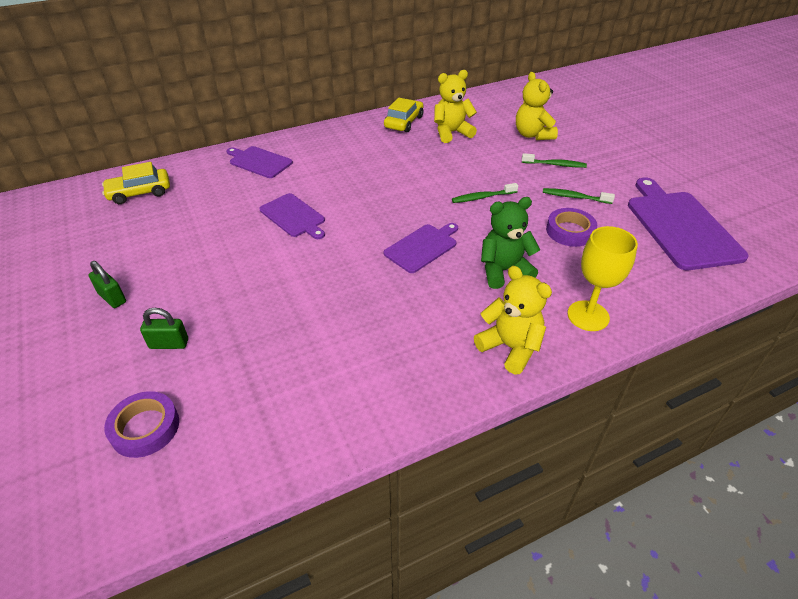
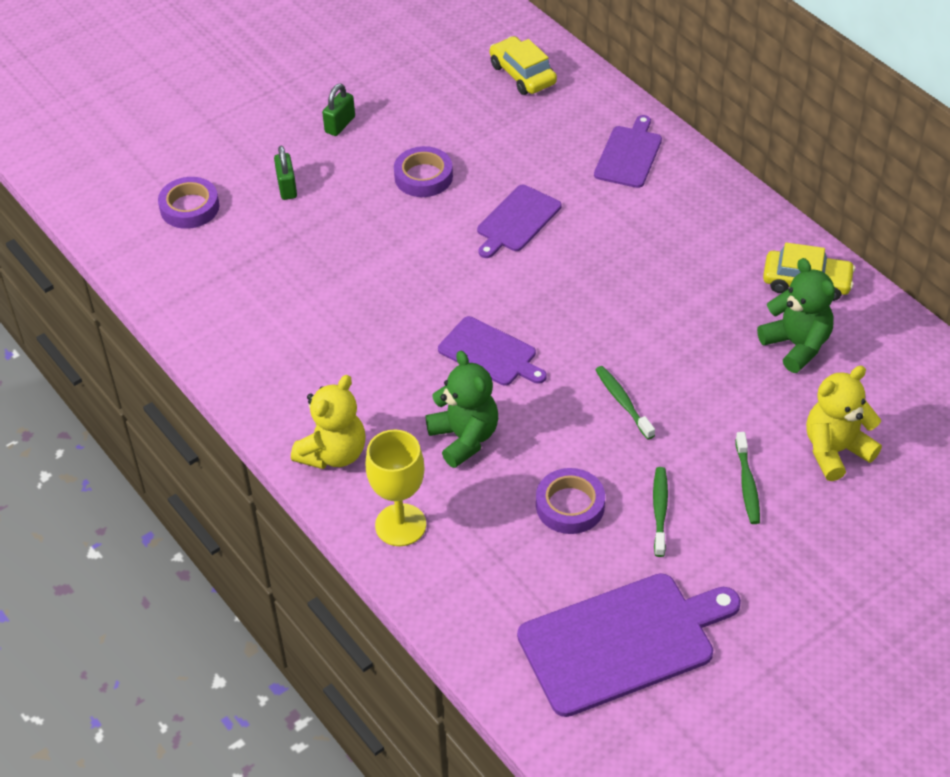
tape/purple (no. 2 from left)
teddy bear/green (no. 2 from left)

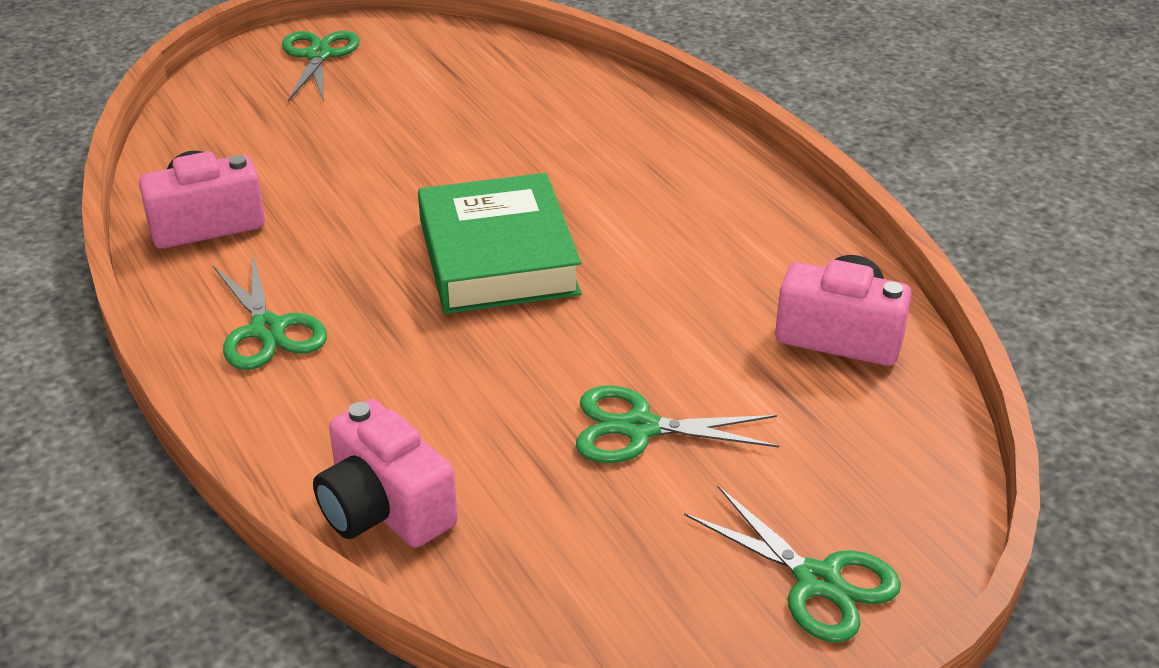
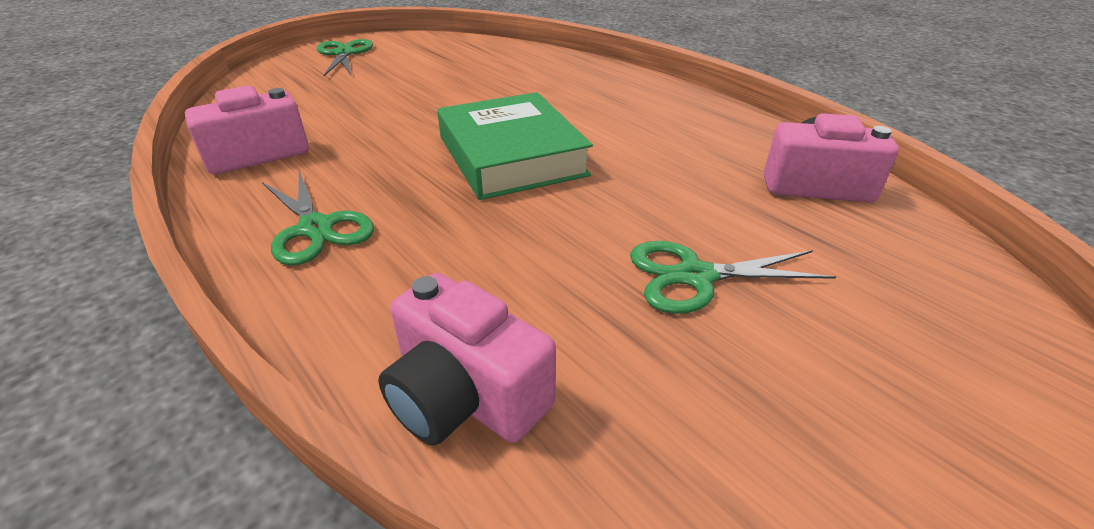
scissors/green (no. 4 from left in the first image)

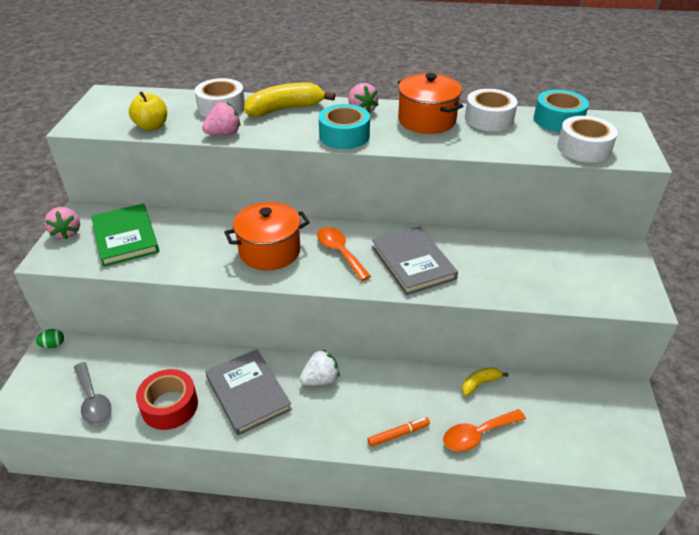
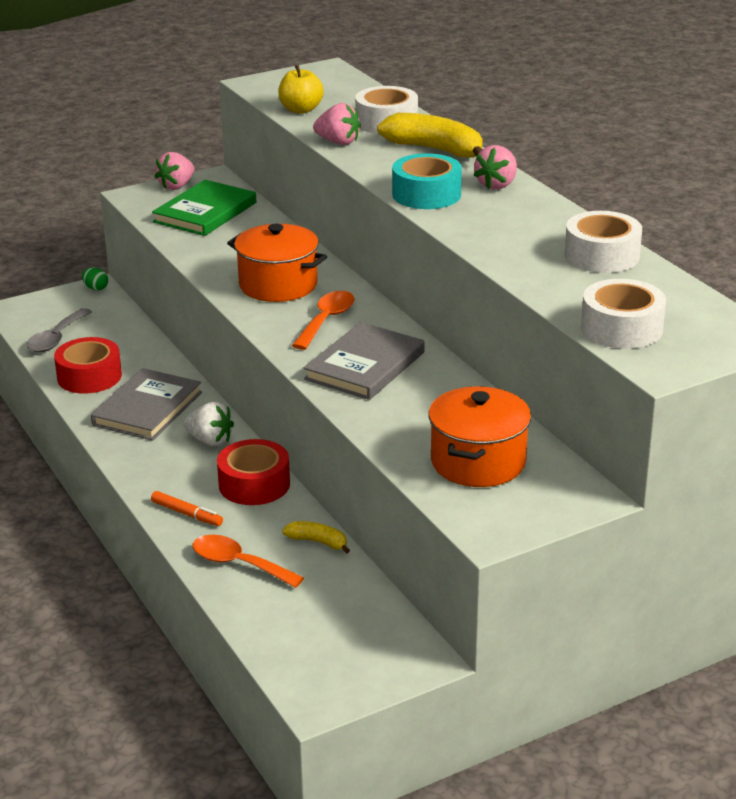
tape/turquoise (no. 2 from left in the first image)
tape/red (no. 2 from left)
pot/orange (no. 2 from left)

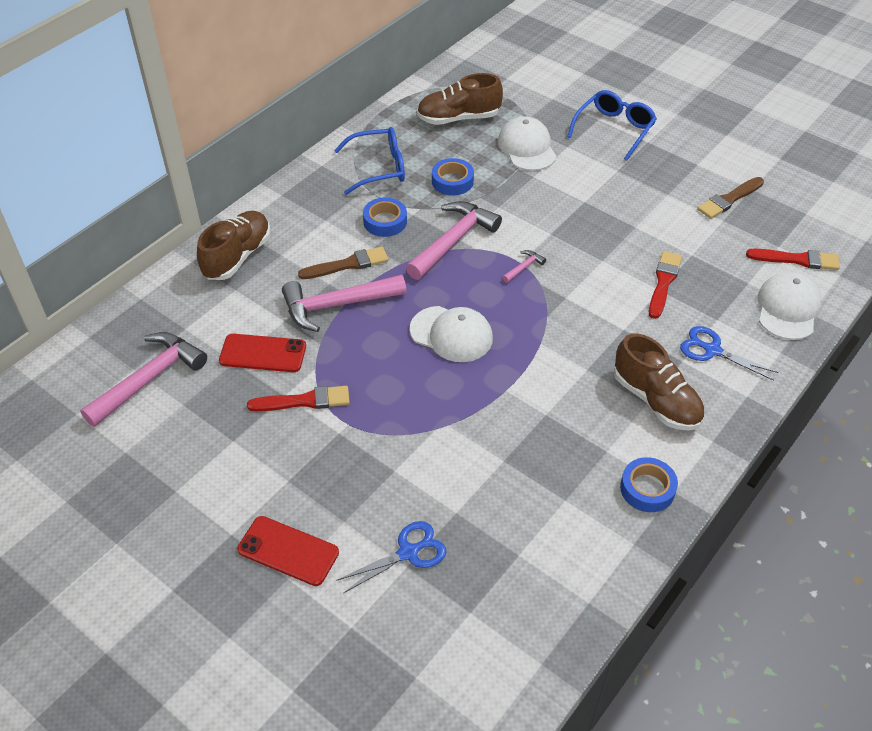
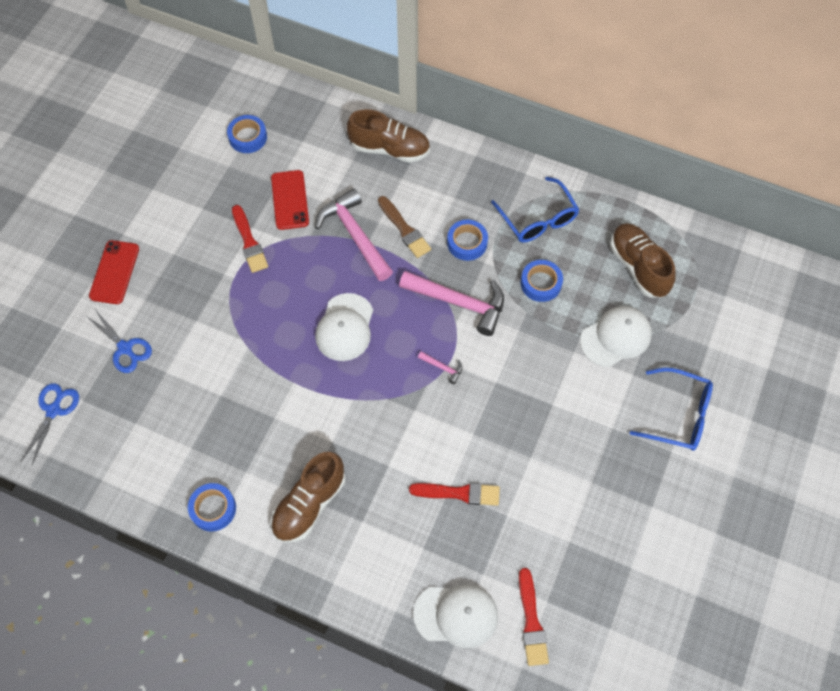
brush/brown (no. 2 from left in the first image)
scissors/blue (no. 1 from left)
tape/blue (no. 2 from left)

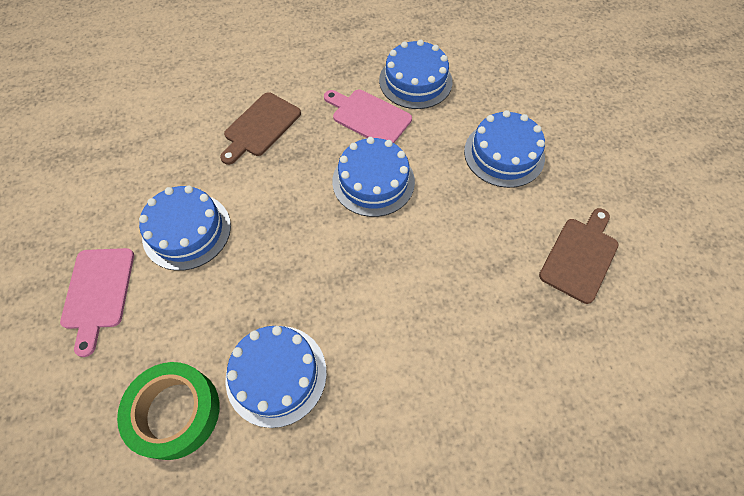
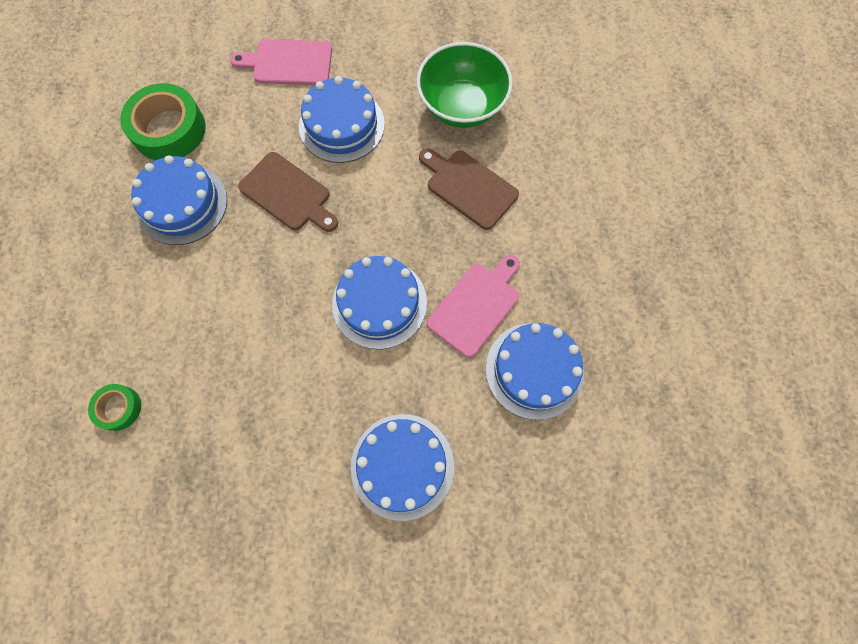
tape/green (no. 1 from left)
bowl/green
cutting board/brown (no. 1 from left)

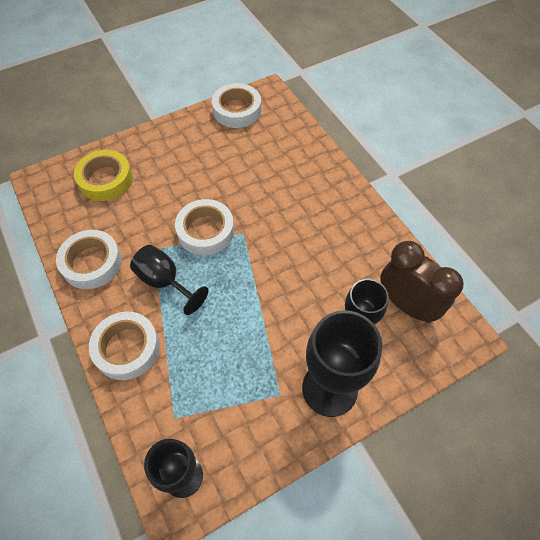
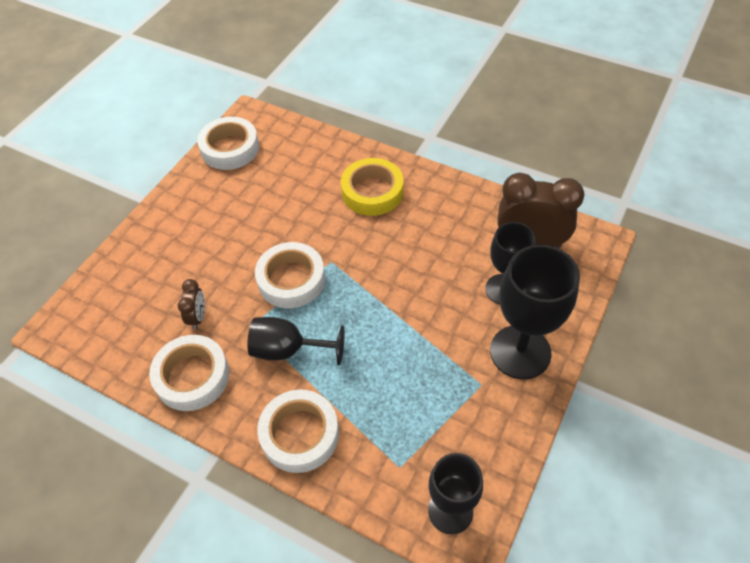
clock/brown (no. 1 from left)
tape/yellow

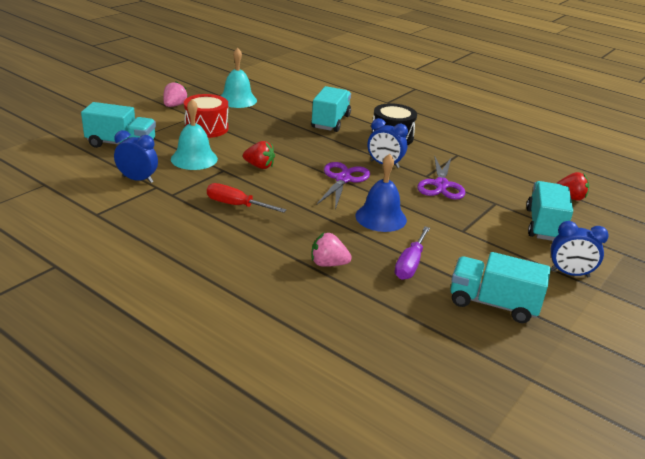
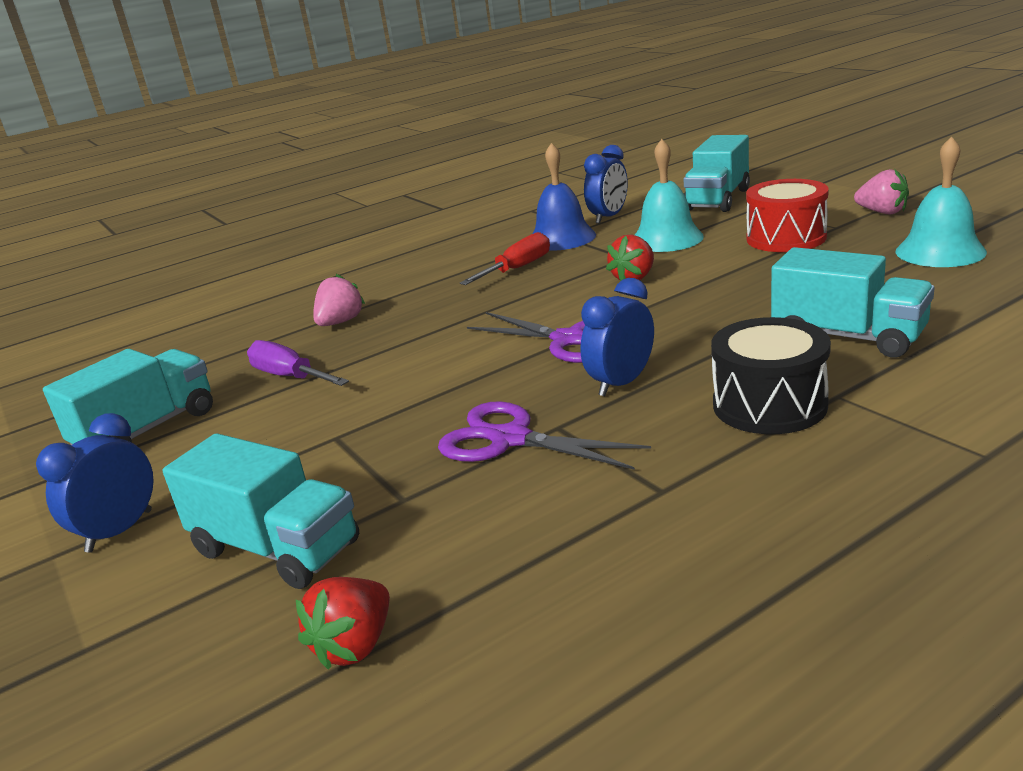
bell/blue

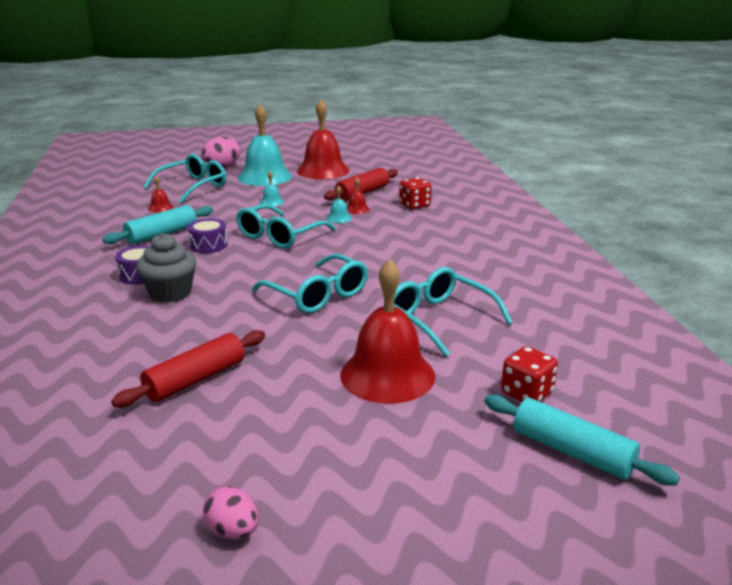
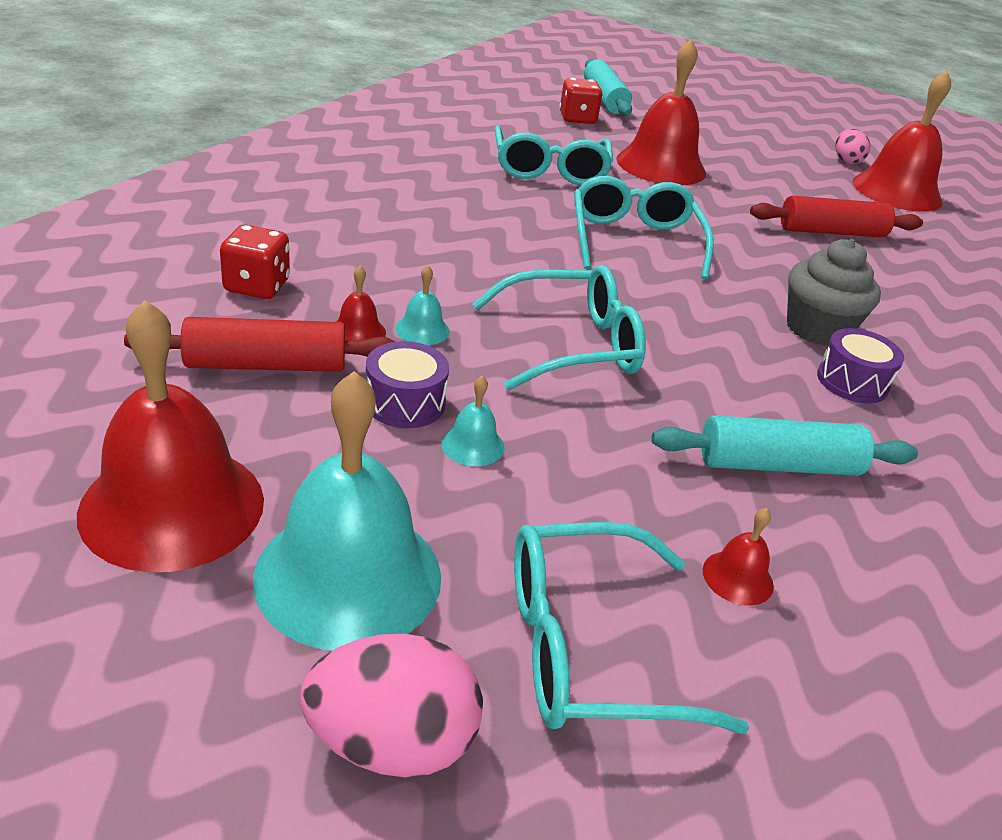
bell/red (no. 5 from left)
drum/purple (no. 1 from left)

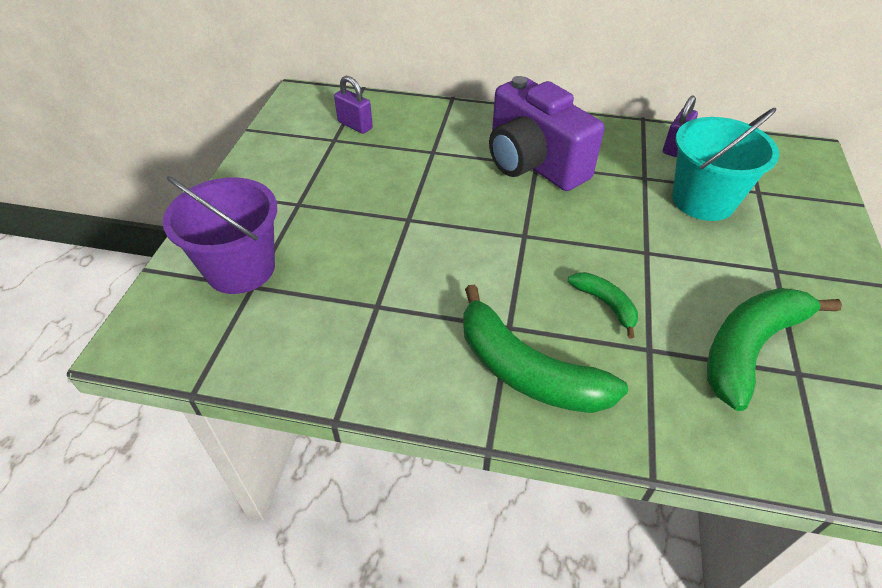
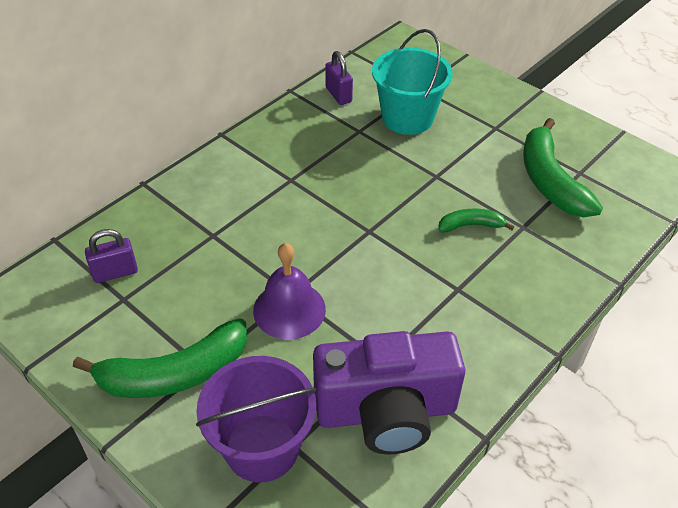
bell/purple
banana/green (no. 1 from left)
camera/purple

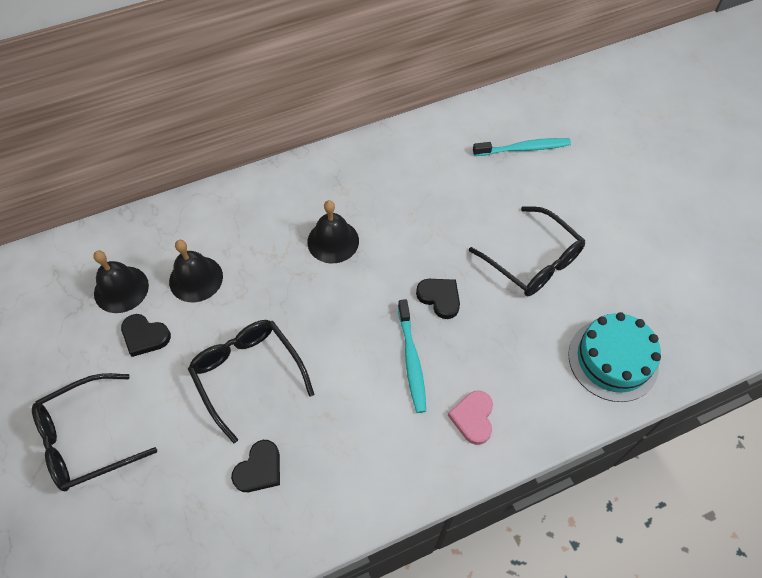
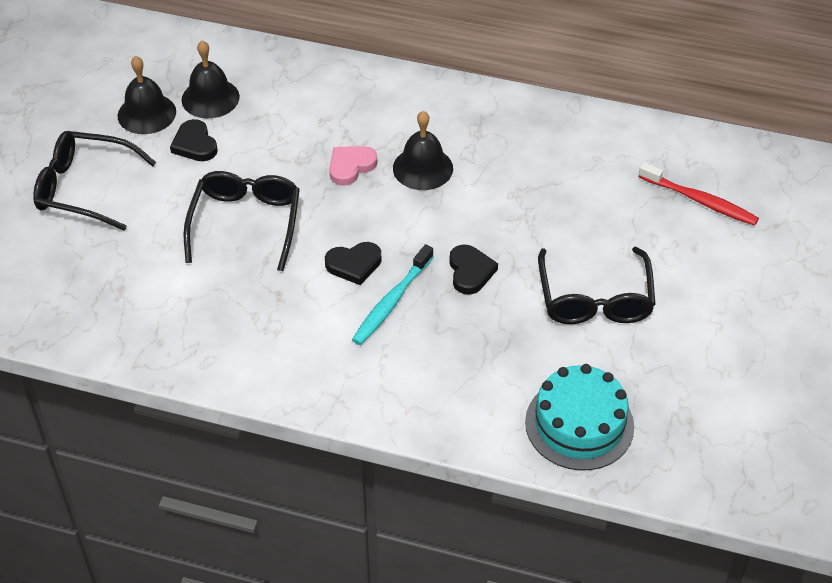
bell/black (no. 1 from left)
heart/black (no. 2 from left)
heart/pink
toothbrush/red

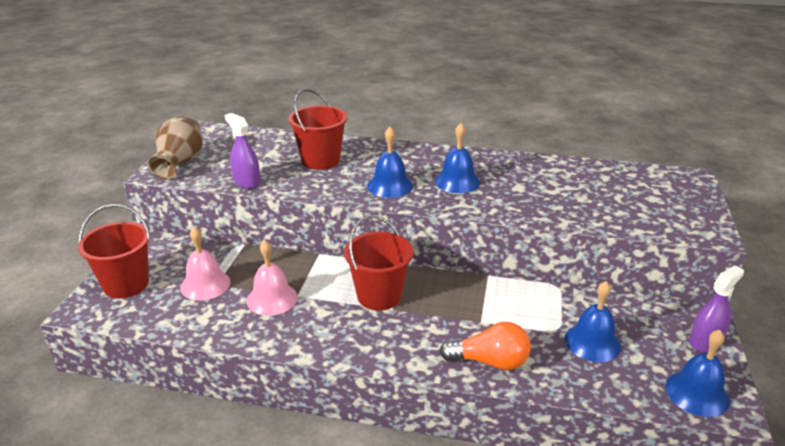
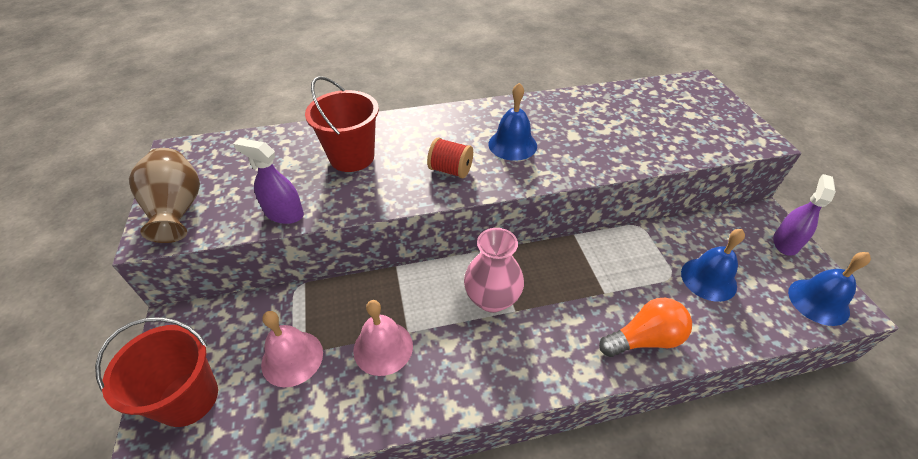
vase/pink
spool/red

